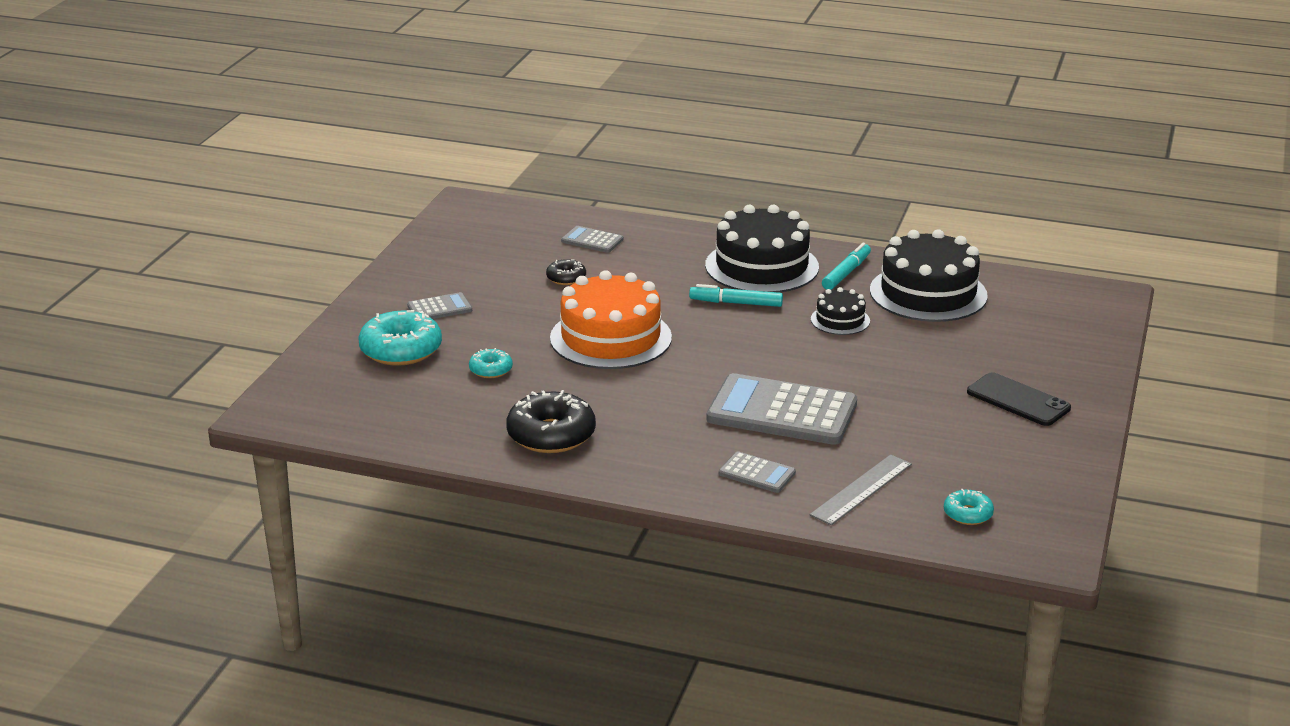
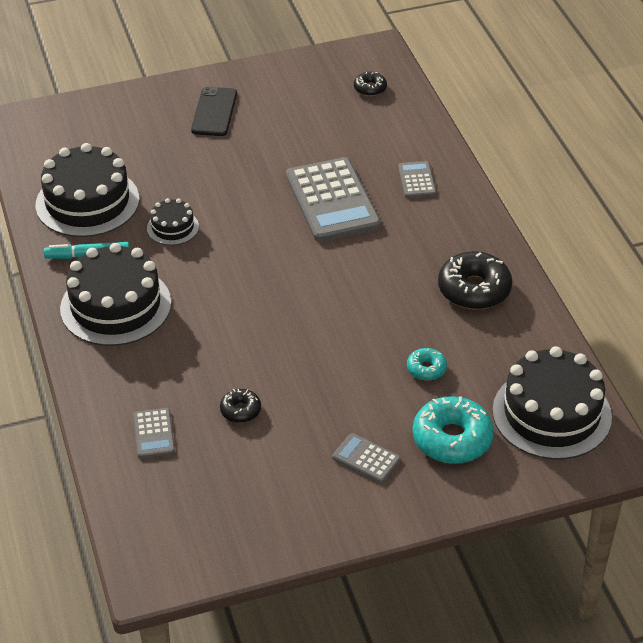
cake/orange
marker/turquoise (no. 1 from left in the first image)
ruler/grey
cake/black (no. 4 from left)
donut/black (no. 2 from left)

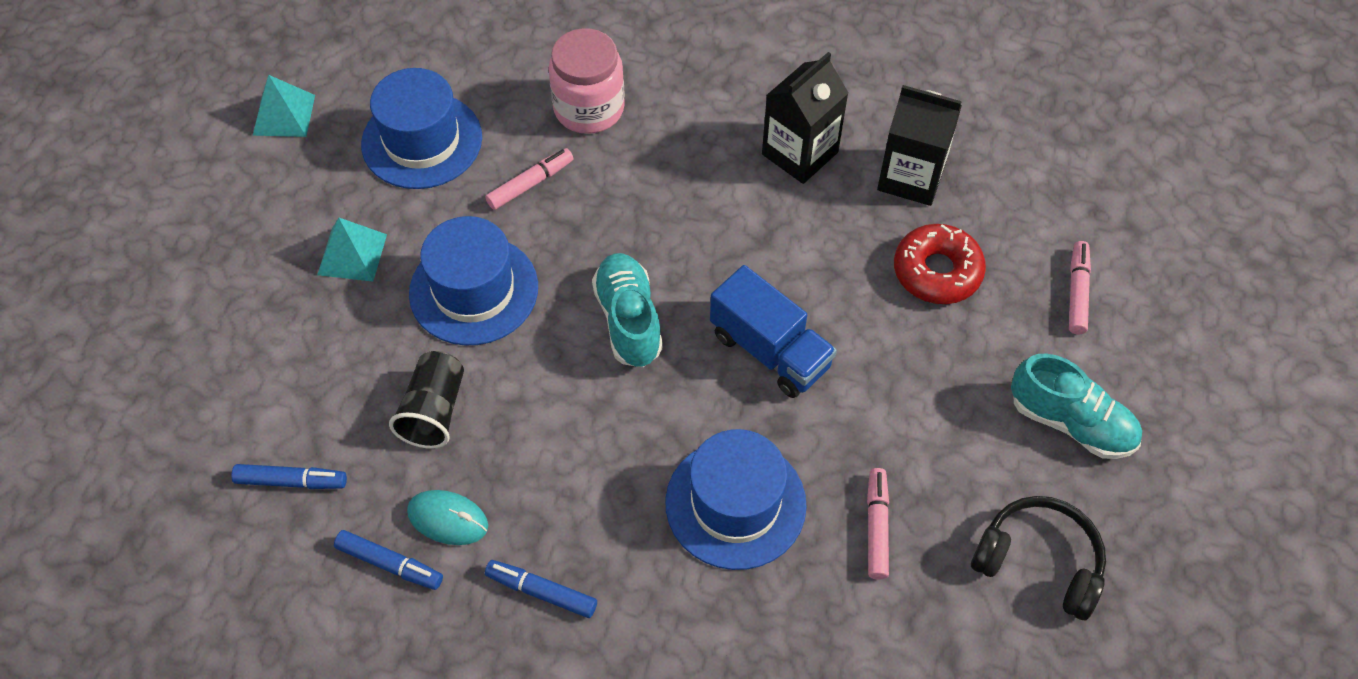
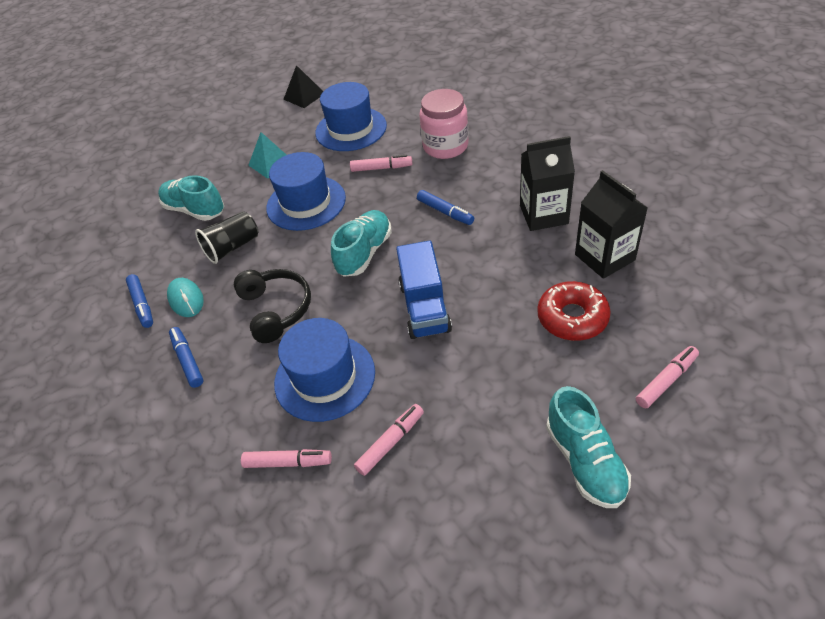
shoe/turquoise (no. 1 from left)
marker/pink (no. 1 from left)
marker/blue (no. 3 from left)
headphones/black
pyramid/black

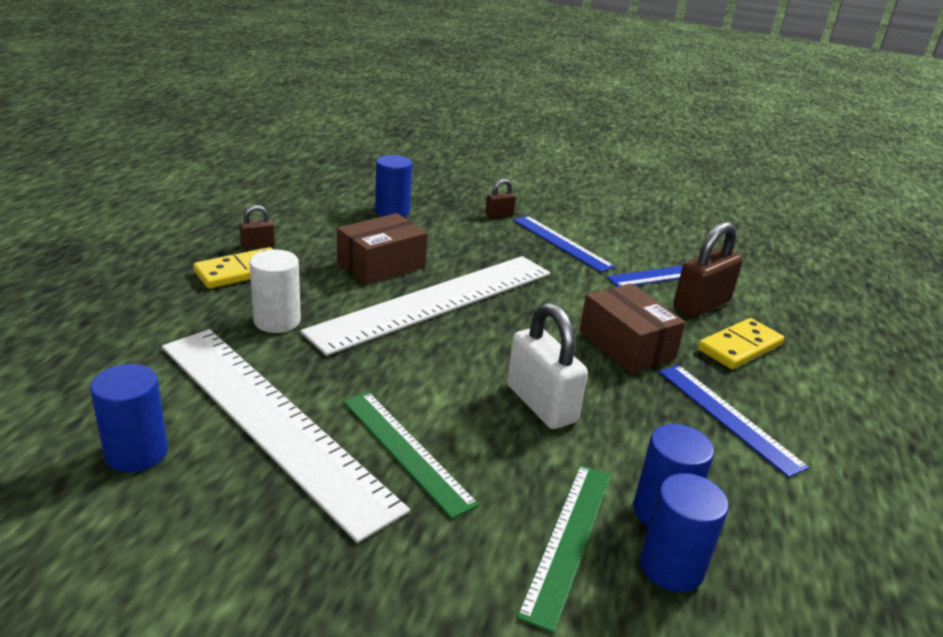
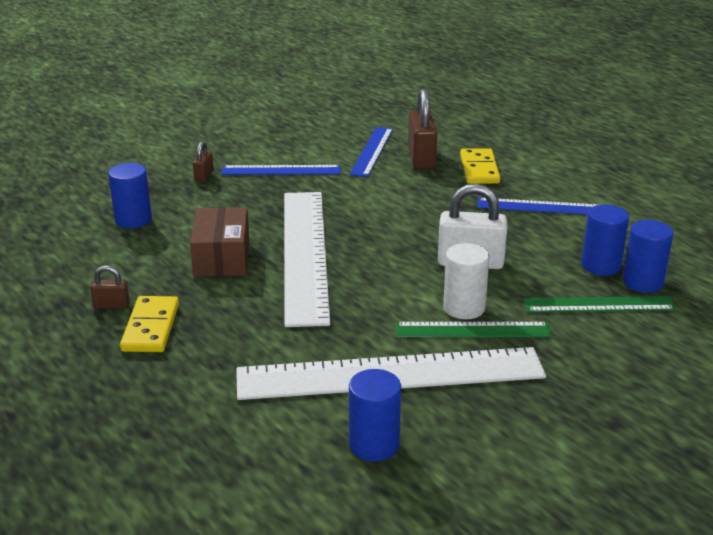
box/brown (no. 2 from left in the first image)
cylinder/white
padlock/brown (no. 1 from left)
ruler/green (no. 2 from left)

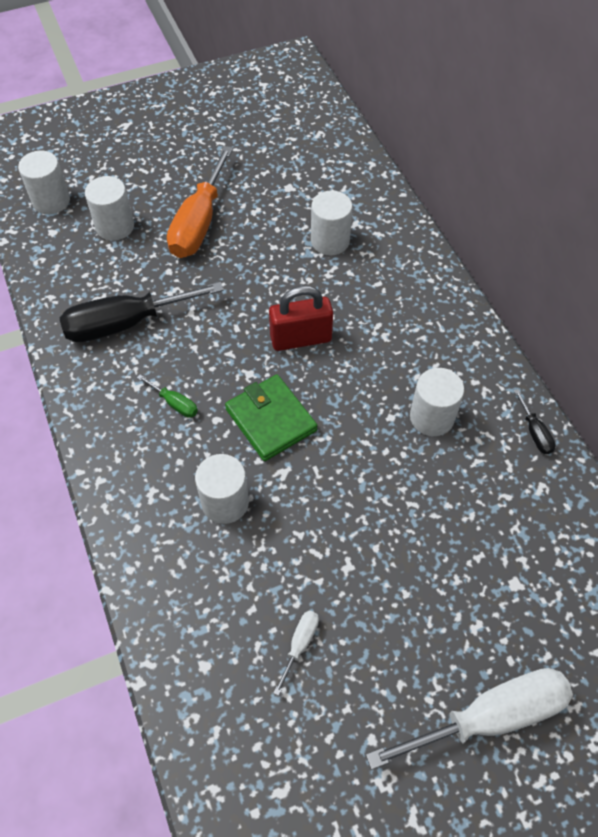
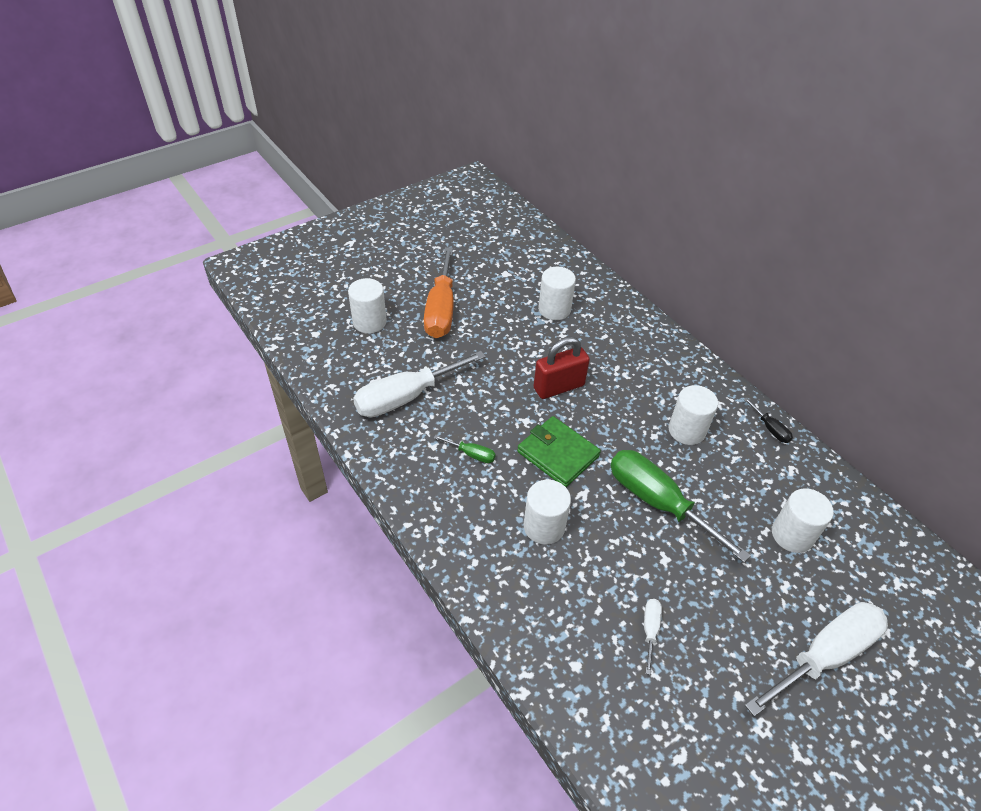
screwdriver/green (no. 2 from left)
cylinder/white (no. 5 from left)
screwdriver/white (no. 1 from left)

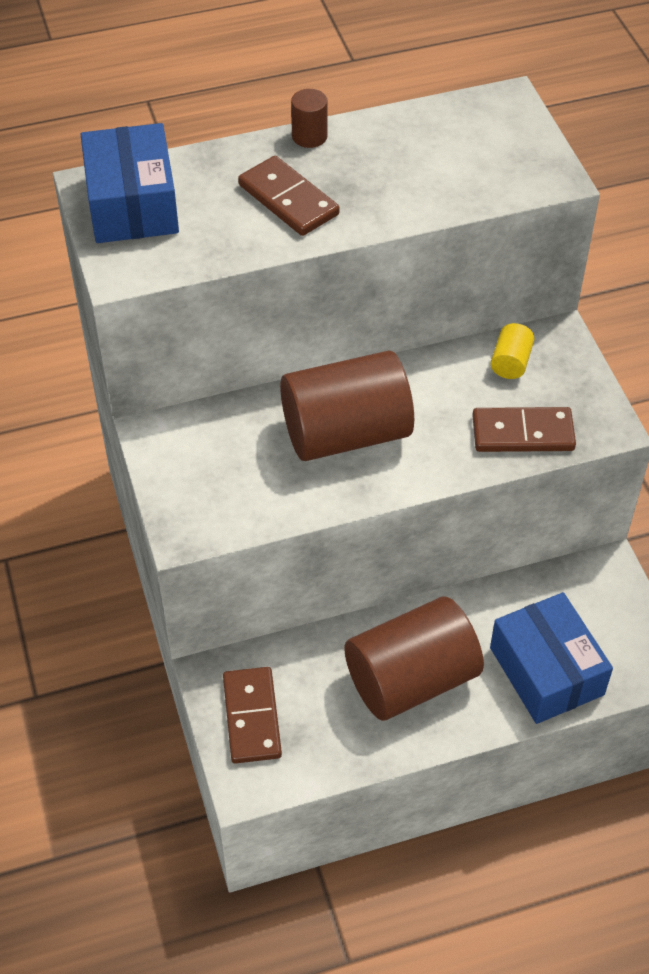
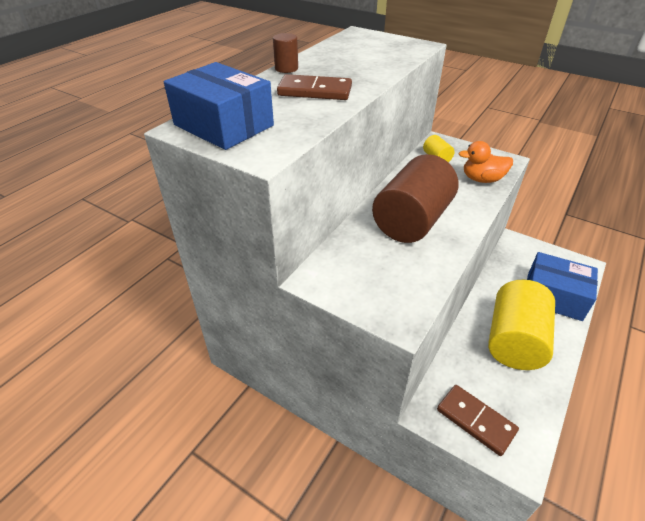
duck/orange
cylinder/yellow (no. 2 from left)

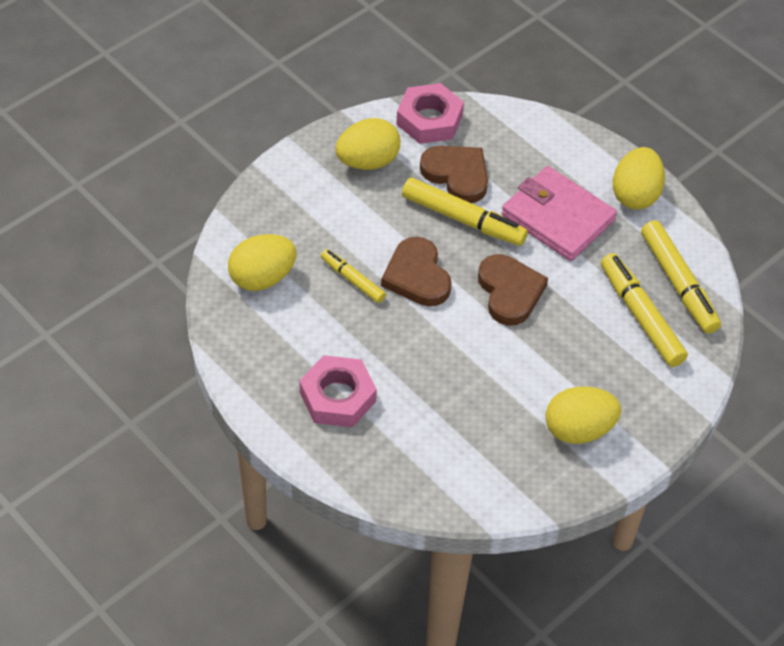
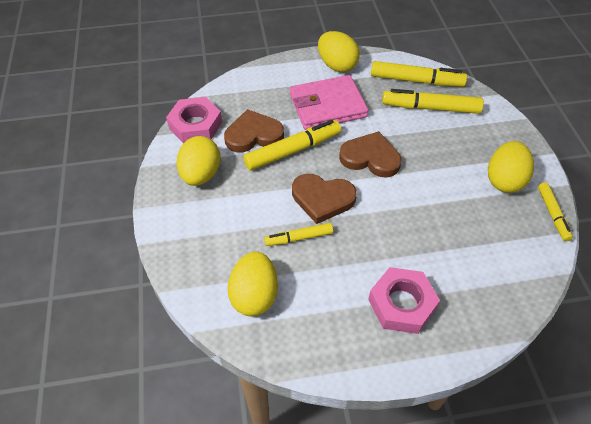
marker/yellow (no. 5 from left)

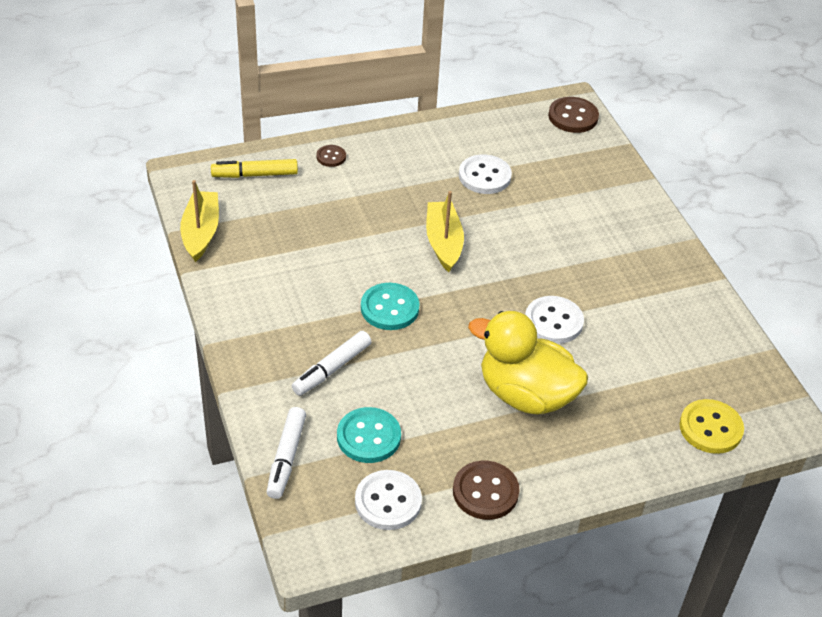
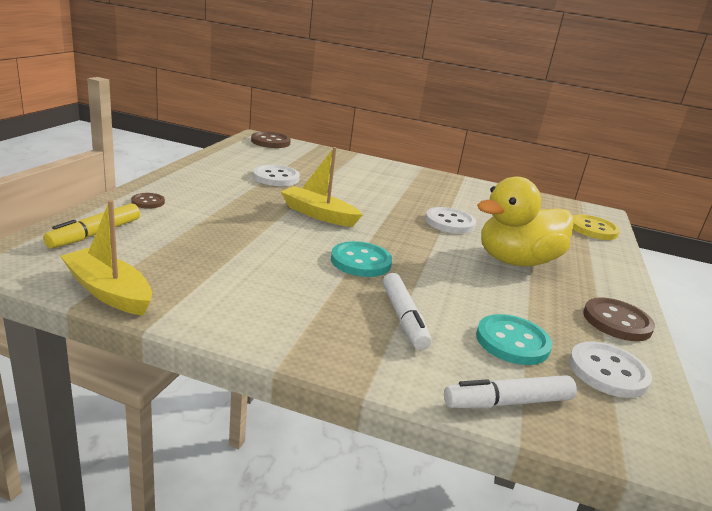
marker/white (no. 2 from left)

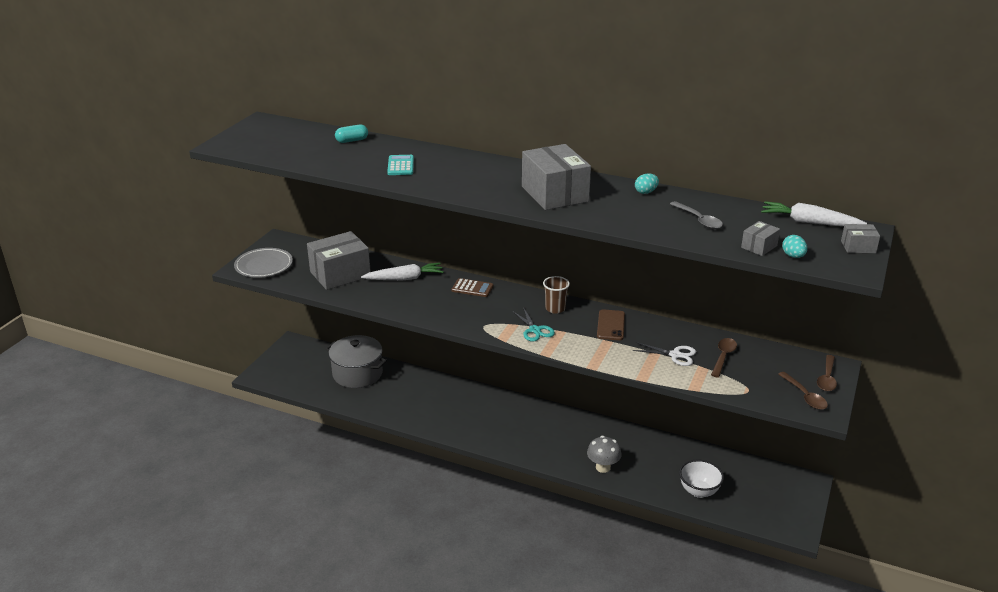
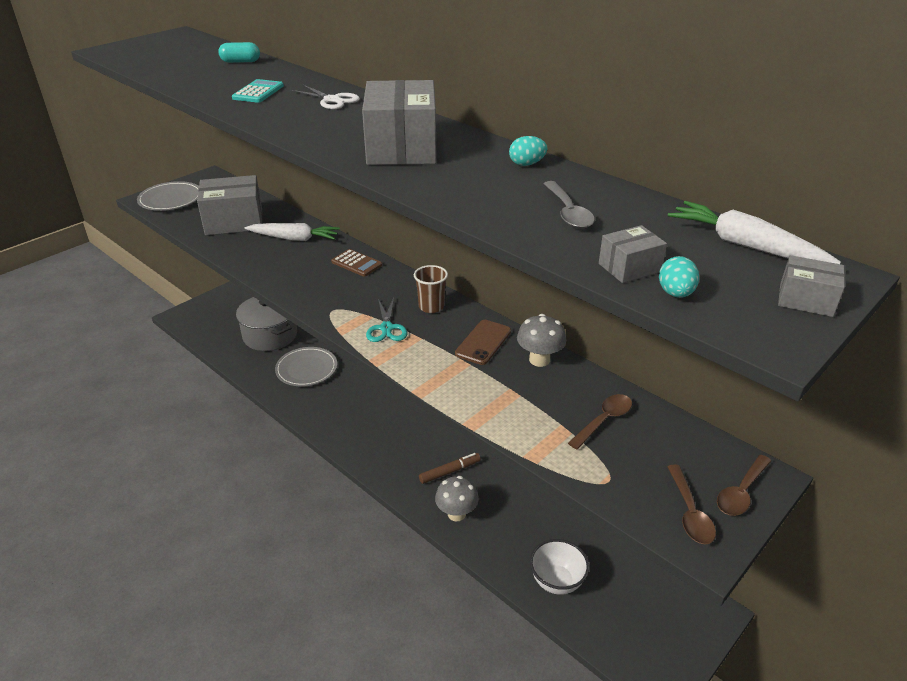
plate/grey (no. 2 from left)
marker/brown
mushroom/grey (no. 2 from left)
scissors/white

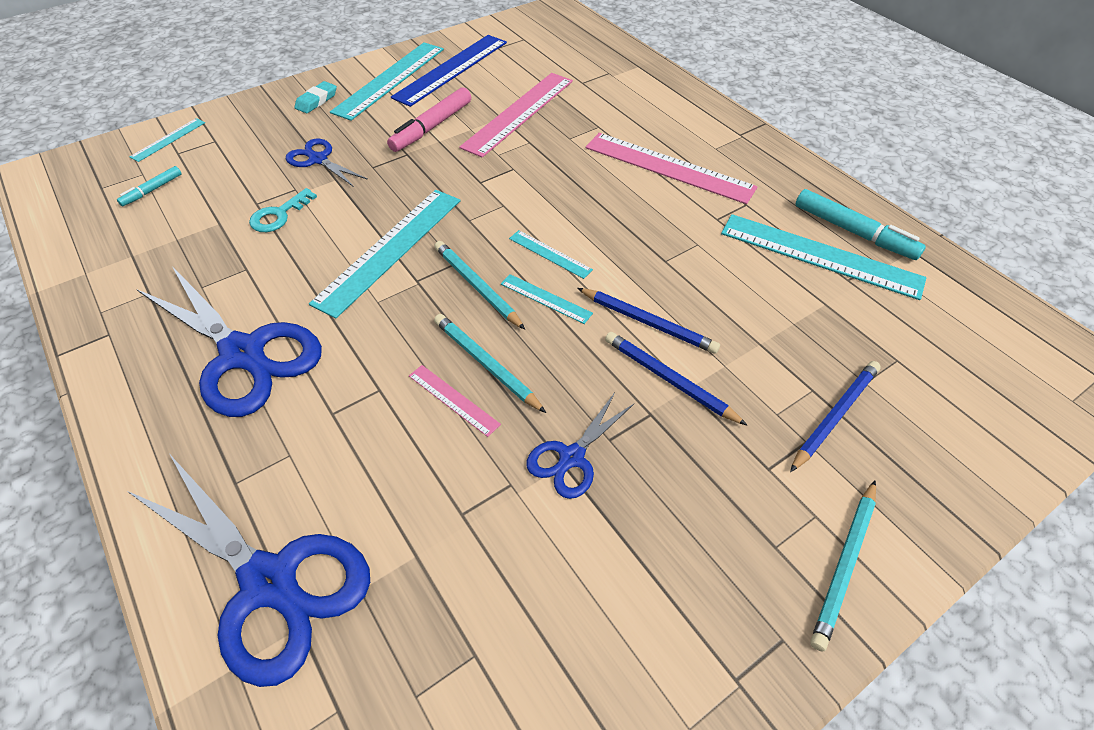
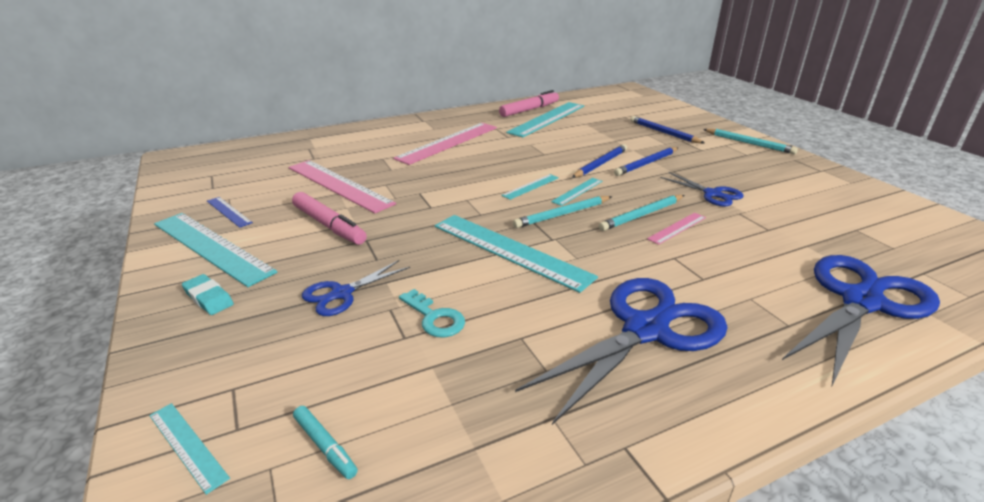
marker/pink (no. 2 from left)
ruler/blue

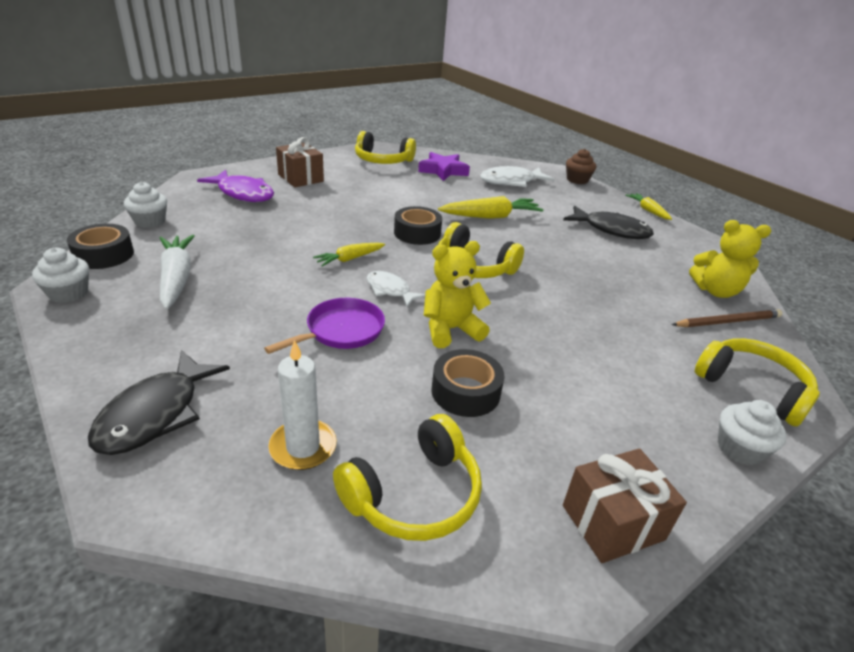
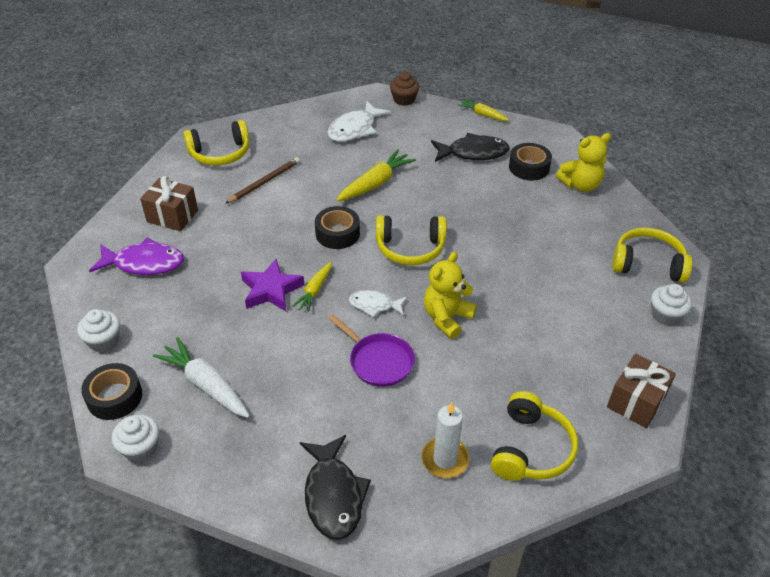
star/purple
tape/black (no. 3 from left)
pencil/brown
pan/purple

